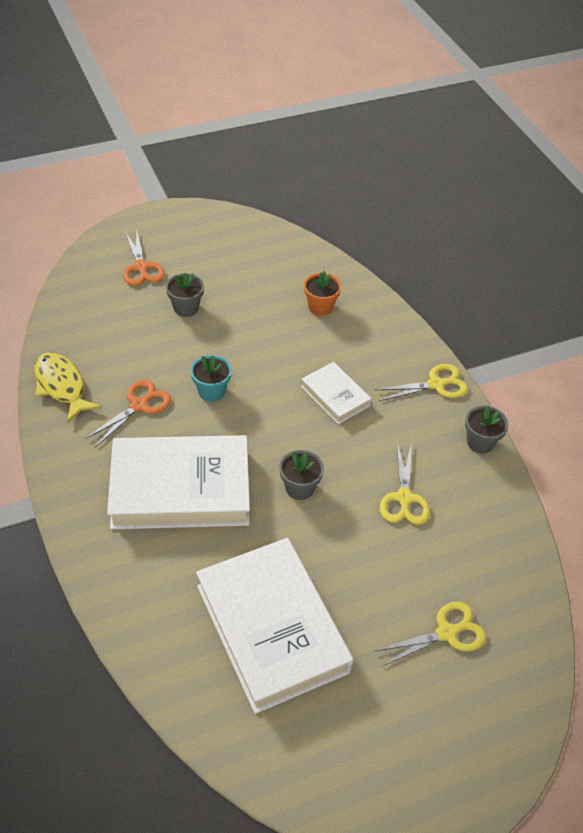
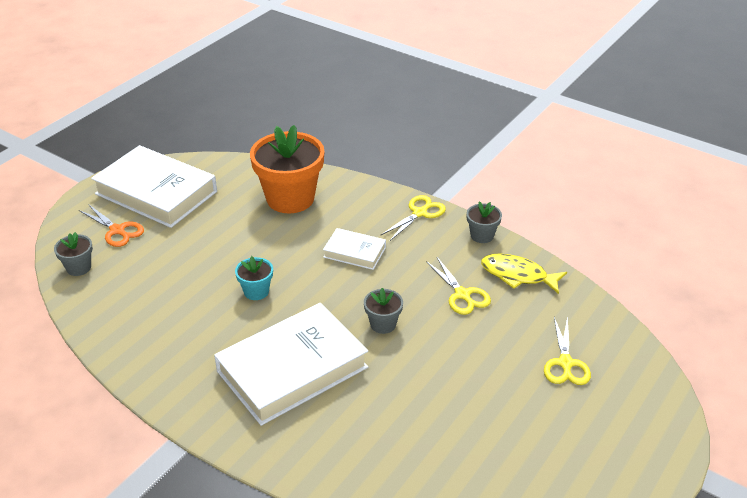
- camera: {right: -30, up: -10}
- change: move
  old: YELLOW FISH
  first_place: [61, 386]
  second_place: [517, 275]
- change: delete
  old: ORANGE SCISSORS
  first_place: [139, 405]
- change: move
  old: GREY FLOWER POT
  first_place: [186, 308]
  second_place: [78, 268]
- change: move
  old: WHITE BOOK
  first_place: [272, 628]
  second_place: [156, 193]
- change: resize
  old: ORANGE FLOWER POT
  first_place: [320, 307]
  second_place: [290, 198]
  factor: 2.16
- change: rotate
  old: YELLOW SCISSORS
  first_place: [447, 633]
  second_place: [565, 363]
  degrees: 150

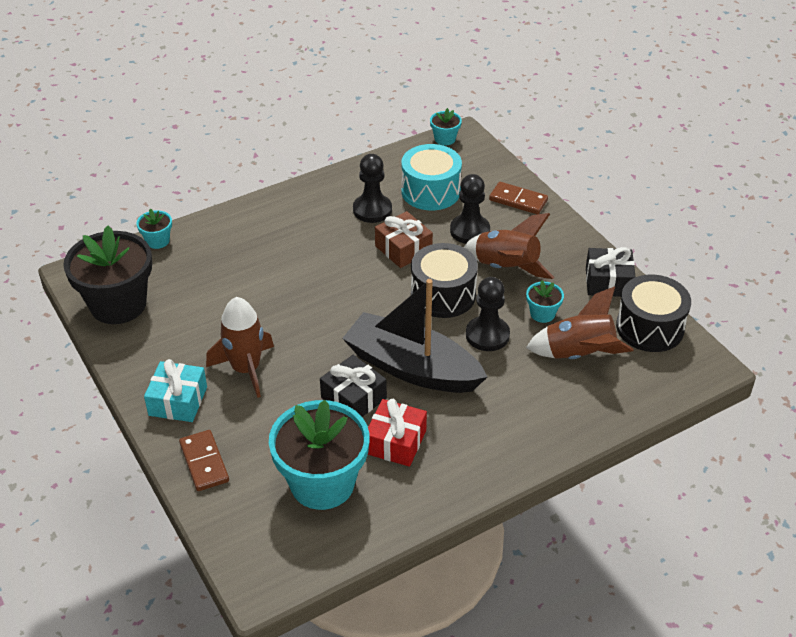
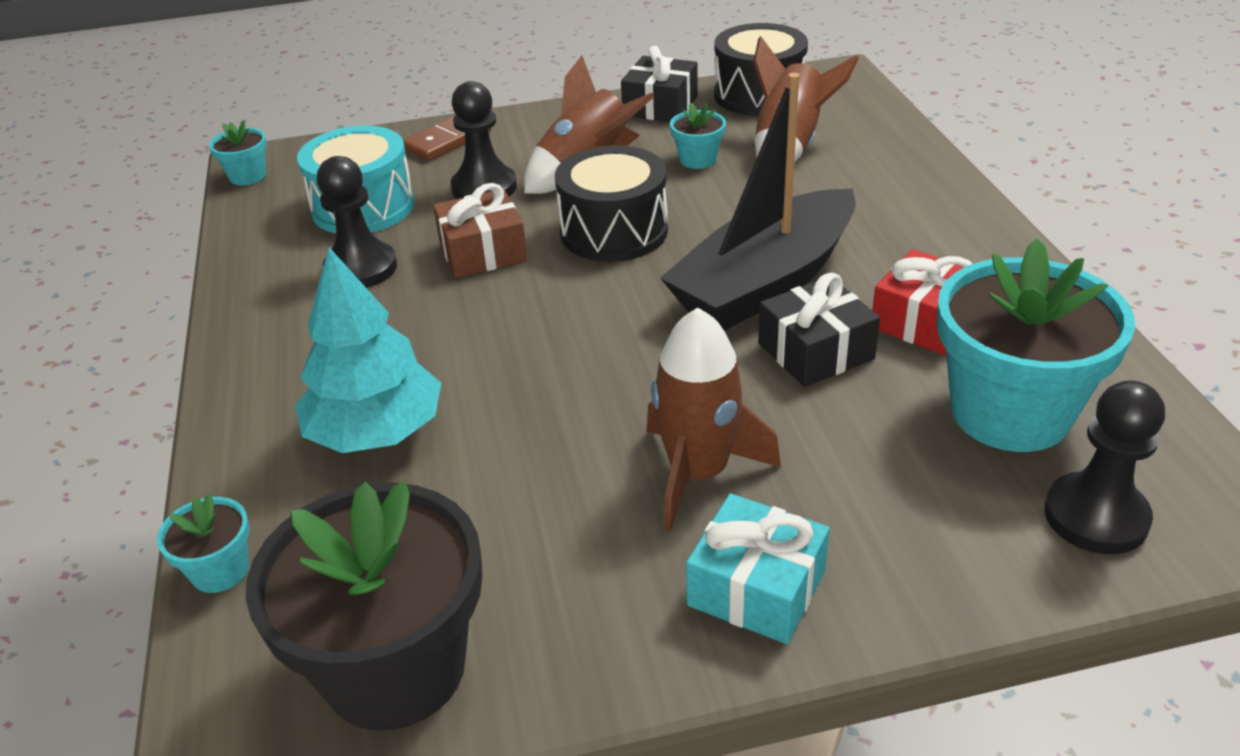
- camera: {right: -70, up: -5}
- change: delete
  old: BROWN DOMINO
  first_place: [204, 462]
- change: move
  old: BLACK PAWN
  first_place: [487, 335]
  second_place: [1095, 516]
- change: insert
  new: TURQUOISE TREE
  second_place: [376, 432]

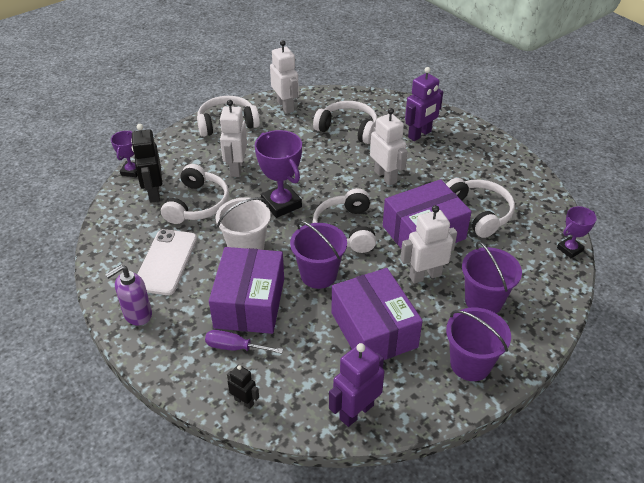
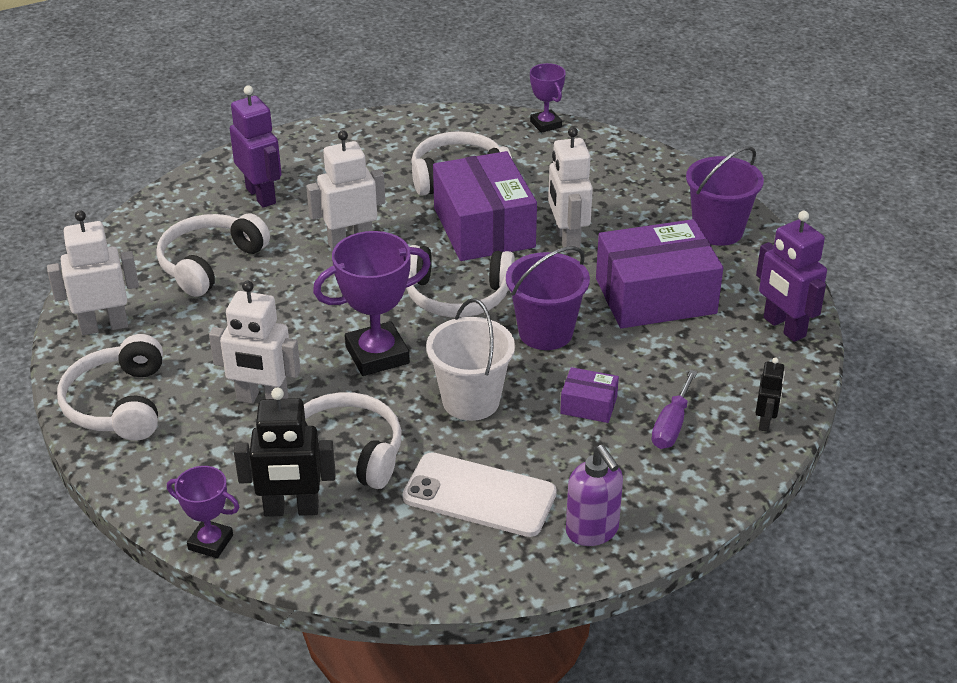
- camera: {right: -80, up: -5}
- change: resize
  old: PURPLE BOX
  first_place: [249, 303]
  second_place: [588, 405]
  factor: 0.45
- change: rotate
  old: BLACK ROBOT
  first_place: [244, 401]
  second_place: [765, 422]
  degrees: 150
- change: delete
  old: PURPLE BUCKET
  first_place: [483, 301]

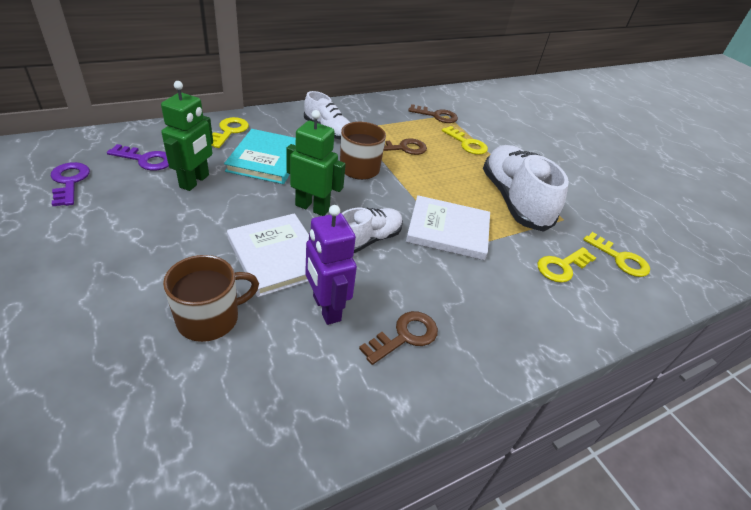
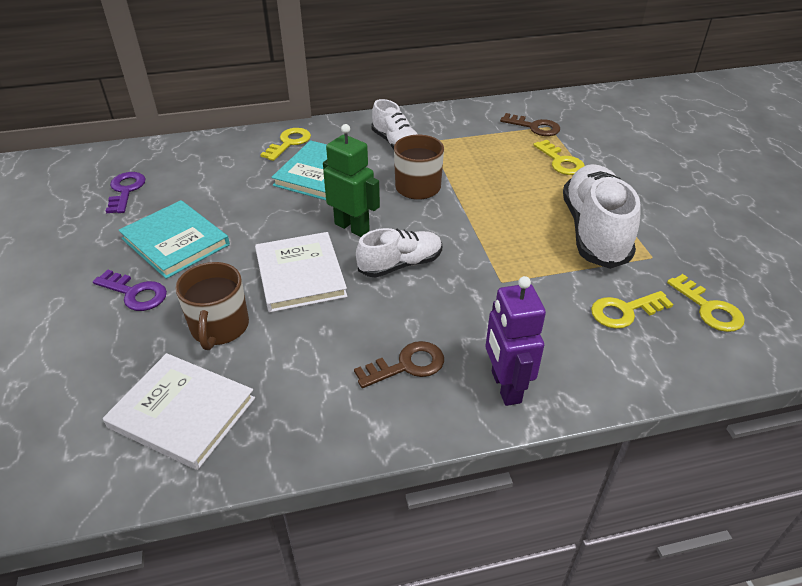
- camera: {right: 20, up: 0}
- change: move
  old: PURPLE KEY
  first_place: [146, 160]
  second_place: [135, 293]
- change: delete
  old: GREEN ROBOT
  first_place: [195, 181]
- change: rotate
  old: BROWN MUG
  first_place: [210, 318]
  second_place: [219, 327]
  degrees: 105
- change: move
  old: PURPLE ROBOT
  first_place: [326, 308]
  second_place: [505, 387]
- change: delete
  old: BROWN KEY
  first_place: [403, 148]
- change: move
  old: WHITE BOOK
  first_place: [448, 230]
  second_place: [182, 413]
- change: insert
  new: TURQUOISE BOOK
  second_place: [175, 242]

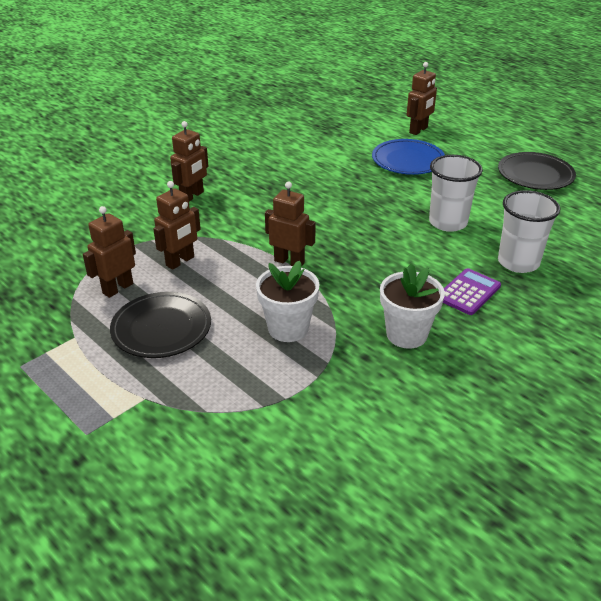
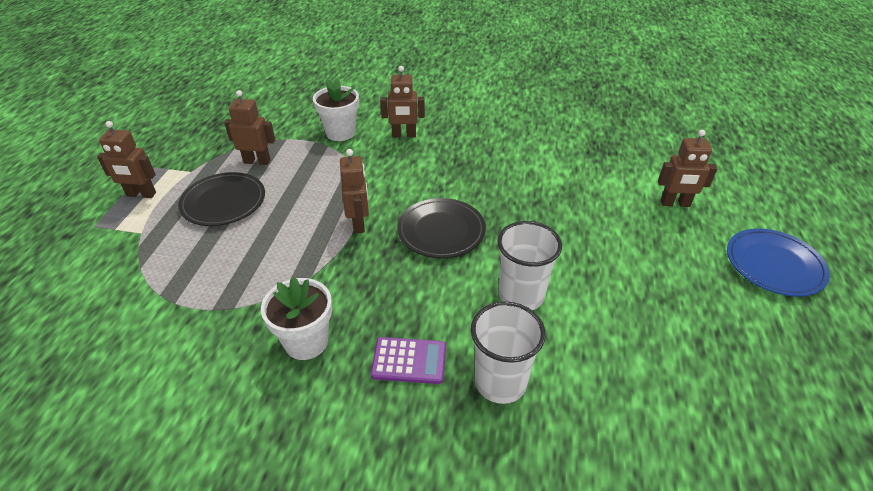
- camera: {right: 55, up: 5}
- change: move
  old: BROWN ROBOT
  first_place: [180, 261]
  second_place: [141, 194]
- change: move
  old: WHITE FLOWER POT
  first_place: [288, 328]
  second_place: [340, 133]
- change: move
  old: BLUE PLATE
  first_place: [408, 160]
  second_place: [774, 265]
- change: move
  old: BLACK PLATE
  first_place: [535, 175]
  second_place: [441, 231]

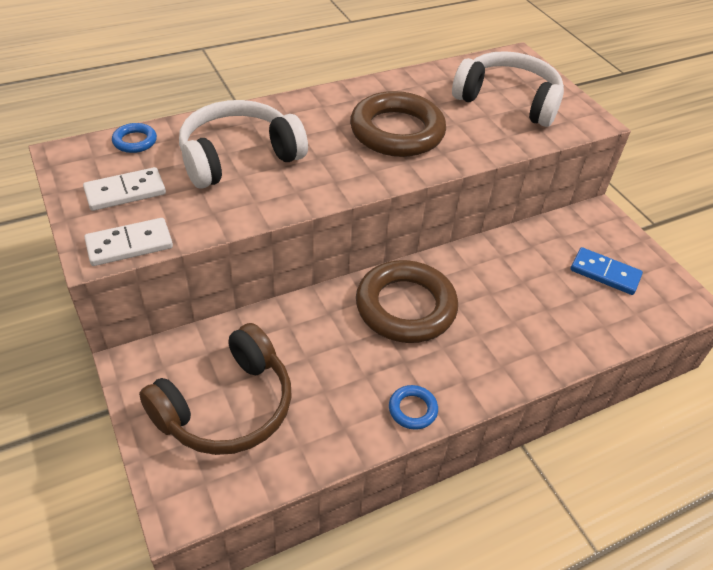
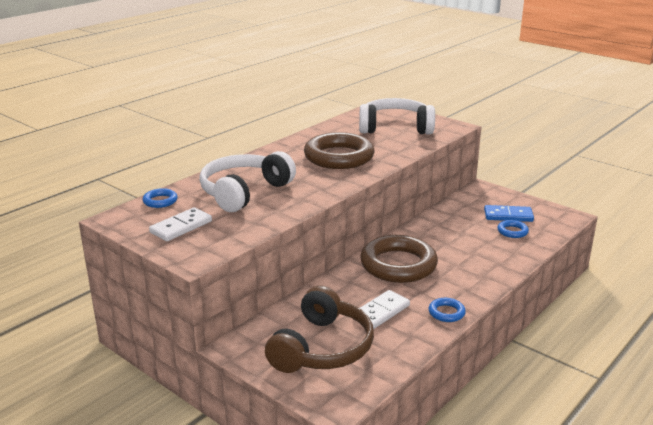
- camera: {right: -20, up: -20}
- change: move
  old: WHITE DOMINO
  first_place: [129, 244]
  second_place: [381, 311]
- change: insert
  new: BLUE RING
  second_place: [512, 231]

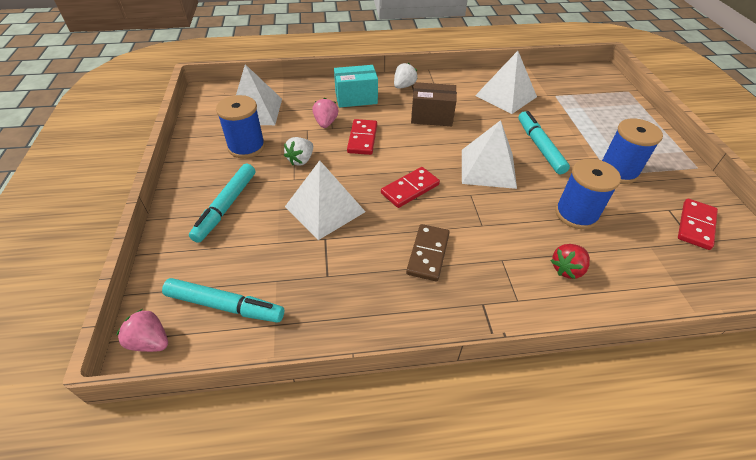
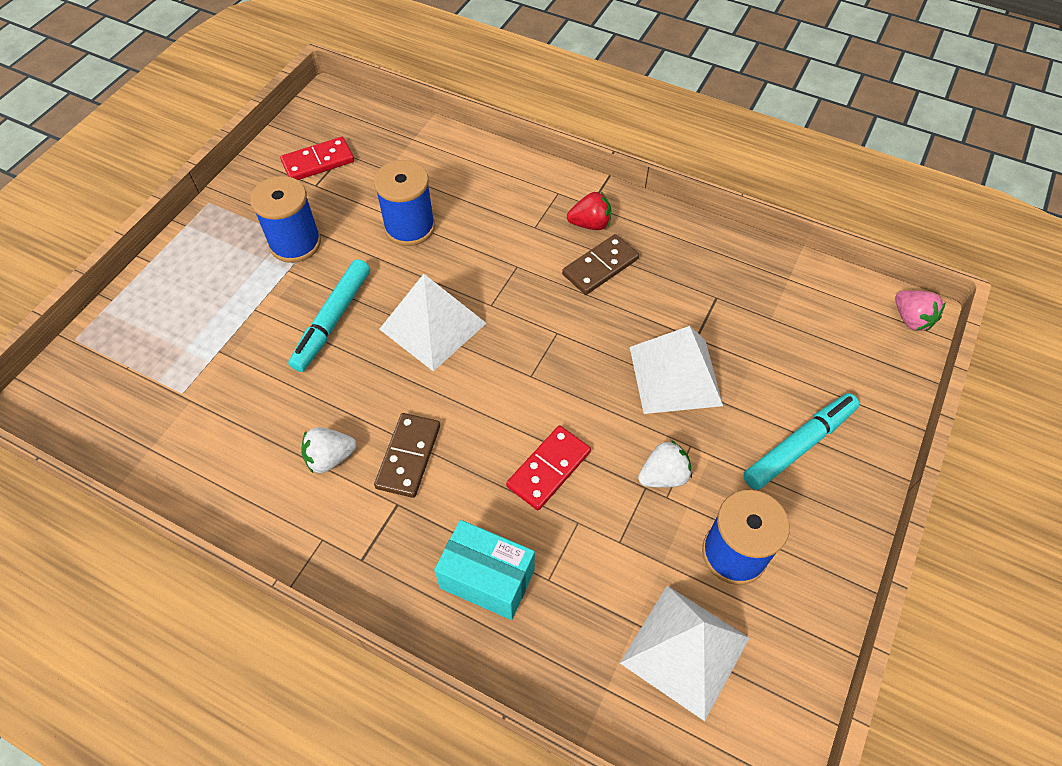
- camera: {right: -145, up: 10}
- change: delete
  old: TURQUOISE MARKER
  first_place: [225, 306]
- change: delete
  old: PINK STRAWBERRY
  first_place: [326, 123]
- change: delete
  old: RED DOMINO
  first_place: [410, 189]
- change: move
  old: WHITE STRAWBERRY
  first_place: [404, 86]
  second_place: [330, 458]
- change: replace
  old: BROWN BOX
  new: BROWN DOMINO
  first_place: [431, 116]
  second_place: [408, 456]
- change: delete
  old: WHITE PYRAMID
  first_place: [506, 96]
- change: move
  old: RED STRAWBERRY
  first_place: [567, 269]
  second_place: [590, 224]

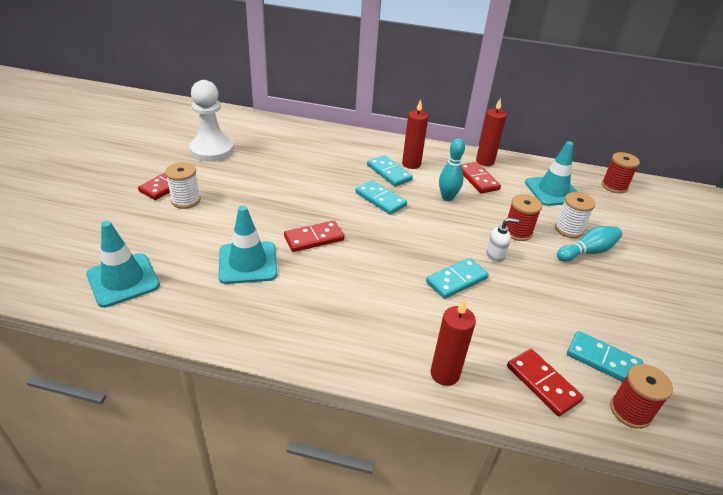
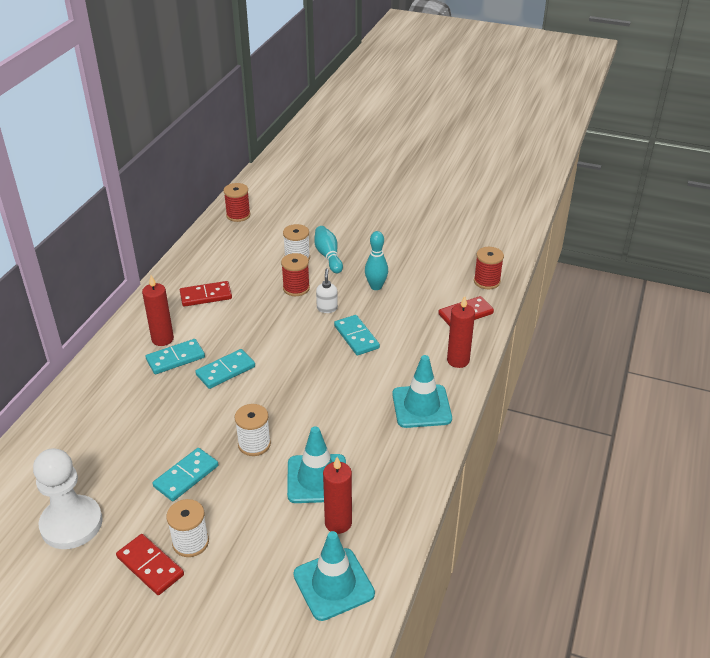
- camera: {right: -80, up: 0}
- change: delete
  old: RED DOMINO
  first_place: [314, 238]
- change: move
  old: TURQUOISE BOWLING PIN
  first_place: [447, 197]
  second_place: [376, 286]
- change: move
  old: RED CANDLE
  first_place: [485, 161]
  second_place: [338, 523]
- change: move
  old: TURQUOISE TRAFFIC CONE
  first_place: [553, 191]
  second_place: [421, 406]
- change: move
  old: TURQUOISE DOMINO
  first_place: [602, 360]
  second_place: [186, 476]
- change: insert
  new: WHITE SPOOL
  second_place: [254, 444]

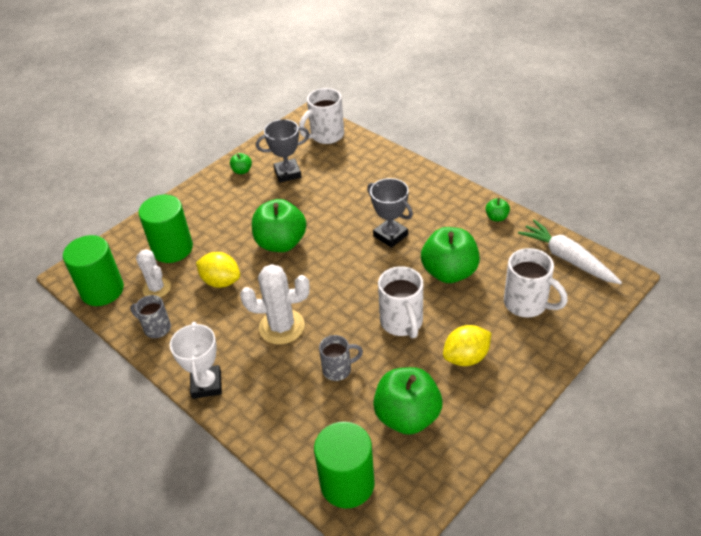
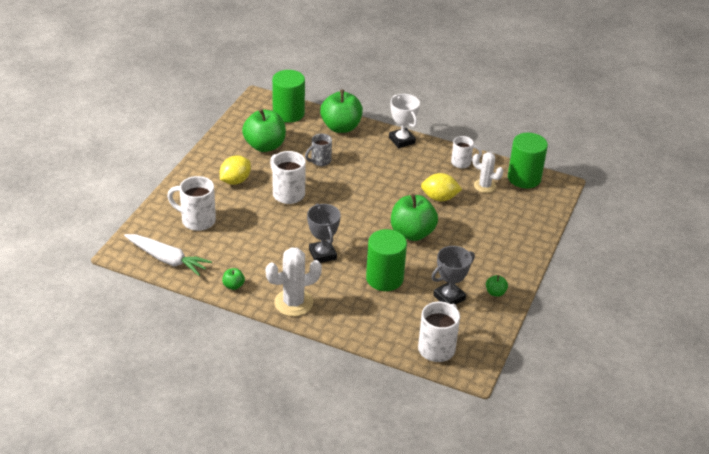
- camera: {right: 155, up: -5}
- change: recolor
  old: GREY MUG
  new: WHITE MUG
  first_place: [156, 328]
  second_place: [462, 163]
- change: move
  old: GREEN CYLINDER
  first_place: [172, 249]
  second_place: [384, 278]
- change: move
  old: WHITE CACTUS
  first_place: [282, 327]
  second_place: [293, 303]
- change: rotate
  old: GREY TROPHY
  first_place: [390, 235]
  second_place: [322, 254]
  degrees: 45
- change: move
  old: GREEN APPLE
  first_place: [449, 272]
  second_place: [341, 127]

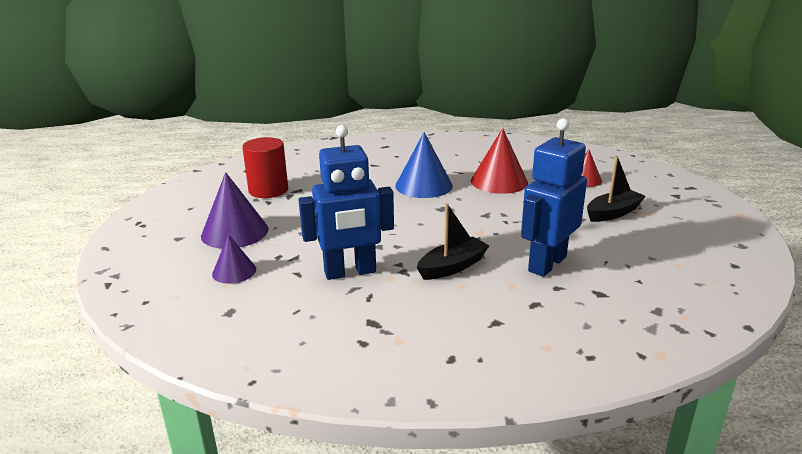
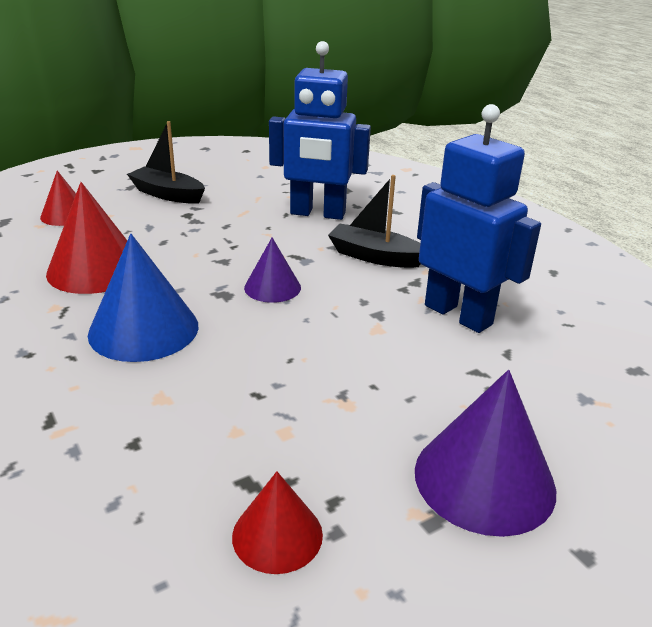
- camera: {right: -120, up: 5}
- change: move
  old: PURPLE CONE
  first_place: [234, 271]
  second_place: [272, 287]
- change: replace
  old: RED CYLINDER
  new: RED CONE
  first_place: [268, 190]
  second_place: [277, 535]

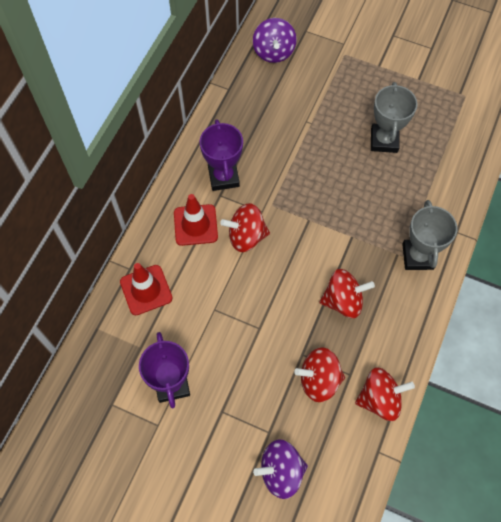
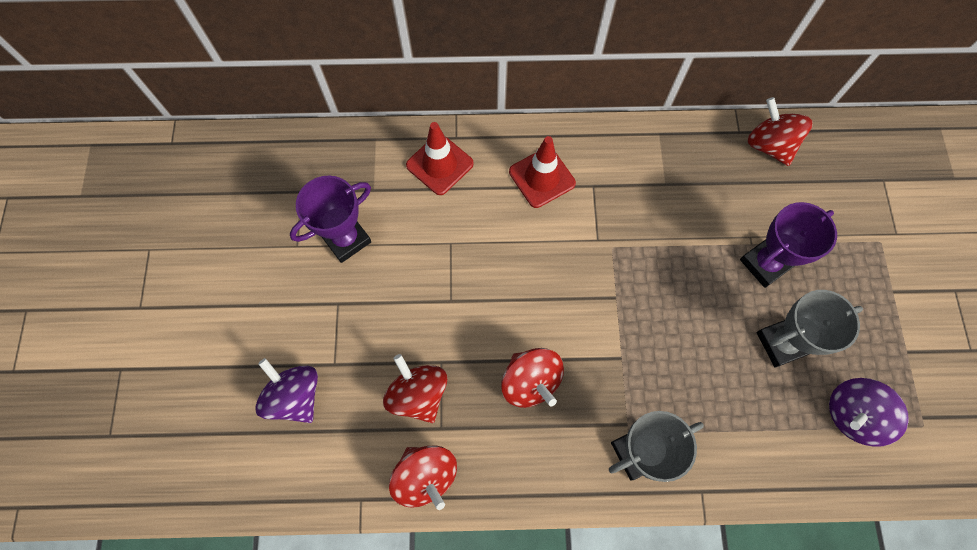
- camera: {right: 65, up: 5}
- change: move
  old: PURPLE TROPHY
  first_place: [223, 177]
  second_place: [765, 263]
- change: move
  old: RED SPINNING TOP
  first_place: [246, 236]
  second_place: [769, 145]
- change: move
  old: PURPLE SPINNING TOP
  first_place: [273, 52]
  second_place: [852, 415]

